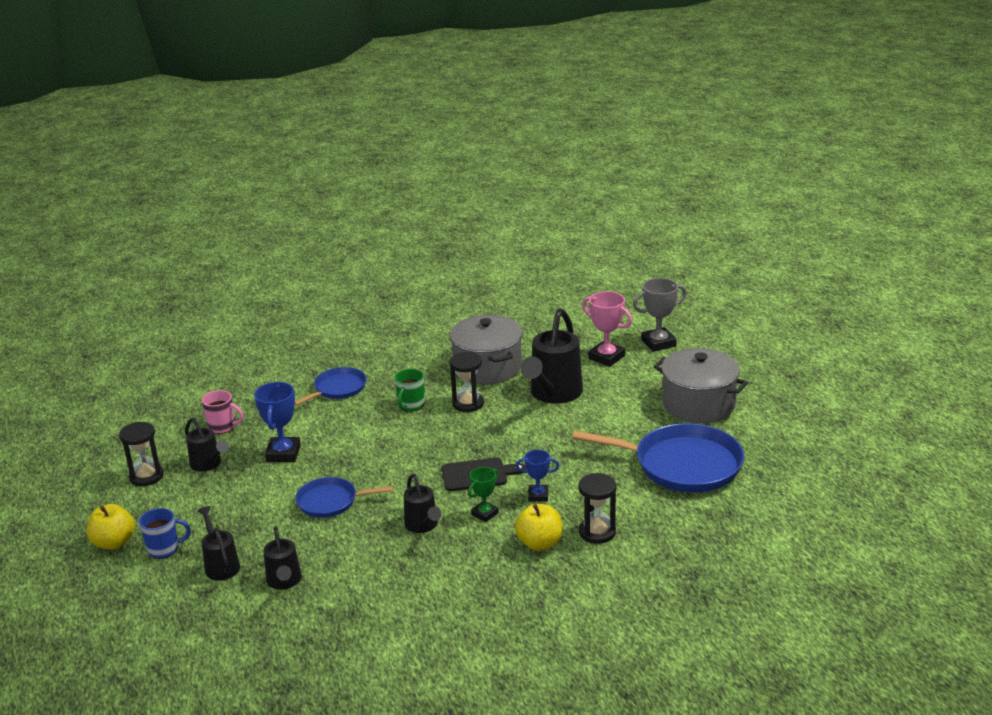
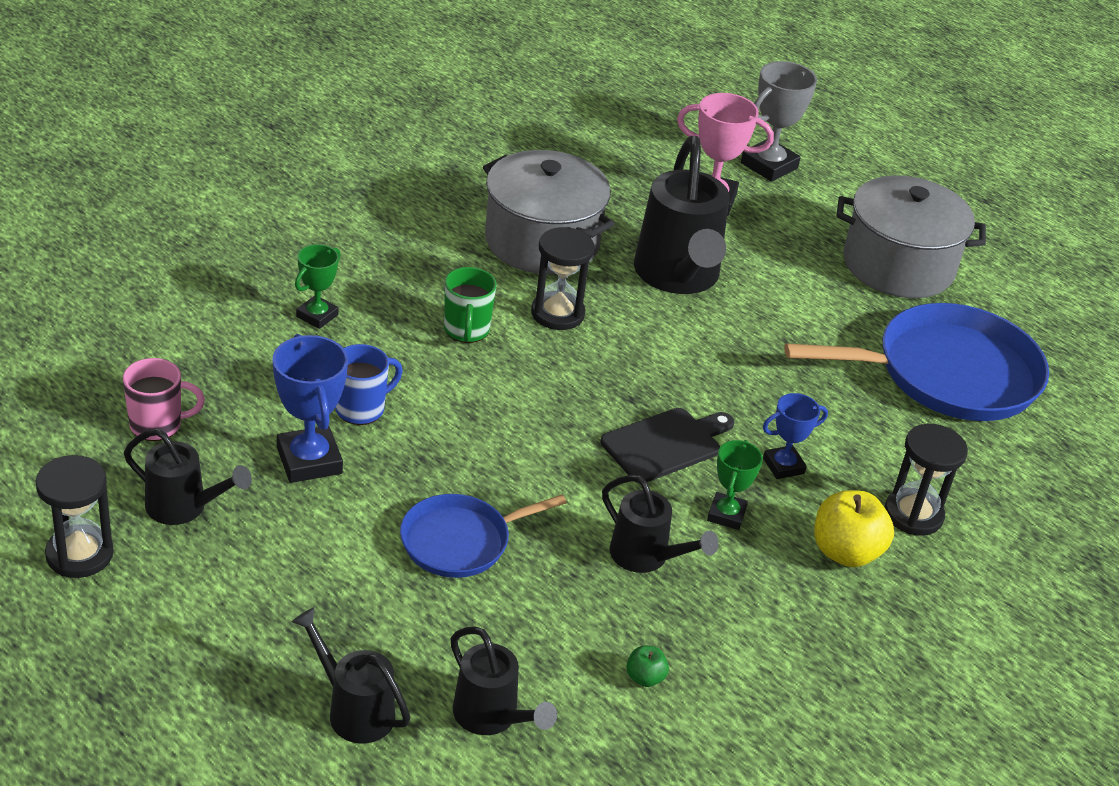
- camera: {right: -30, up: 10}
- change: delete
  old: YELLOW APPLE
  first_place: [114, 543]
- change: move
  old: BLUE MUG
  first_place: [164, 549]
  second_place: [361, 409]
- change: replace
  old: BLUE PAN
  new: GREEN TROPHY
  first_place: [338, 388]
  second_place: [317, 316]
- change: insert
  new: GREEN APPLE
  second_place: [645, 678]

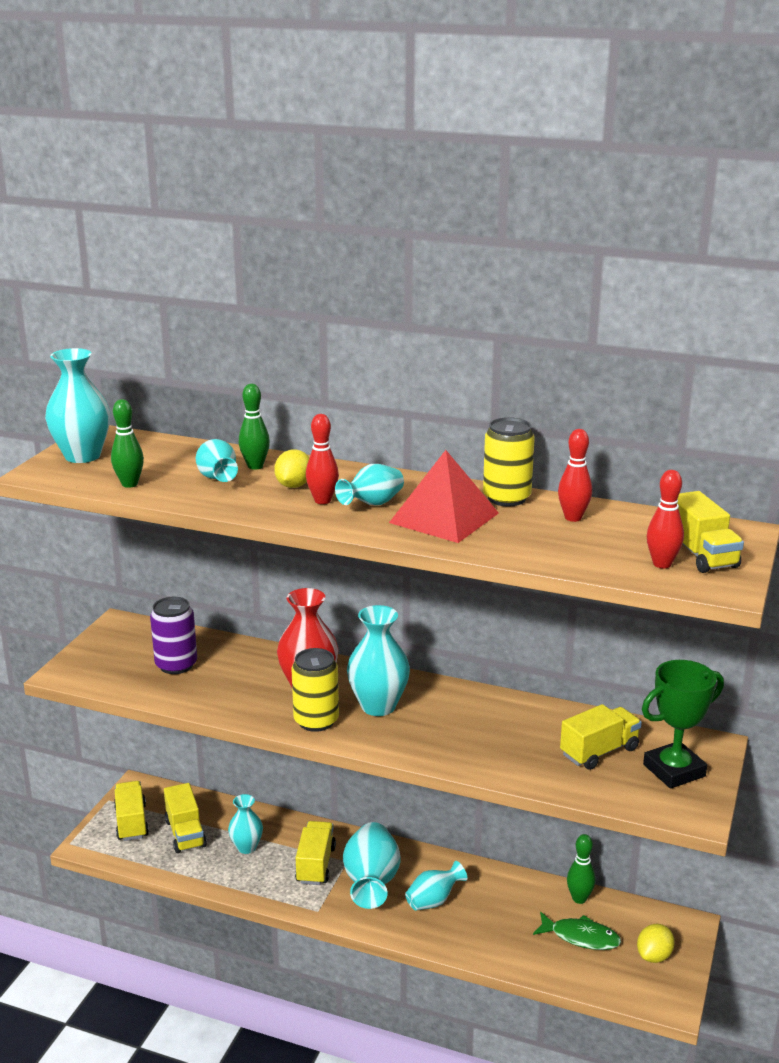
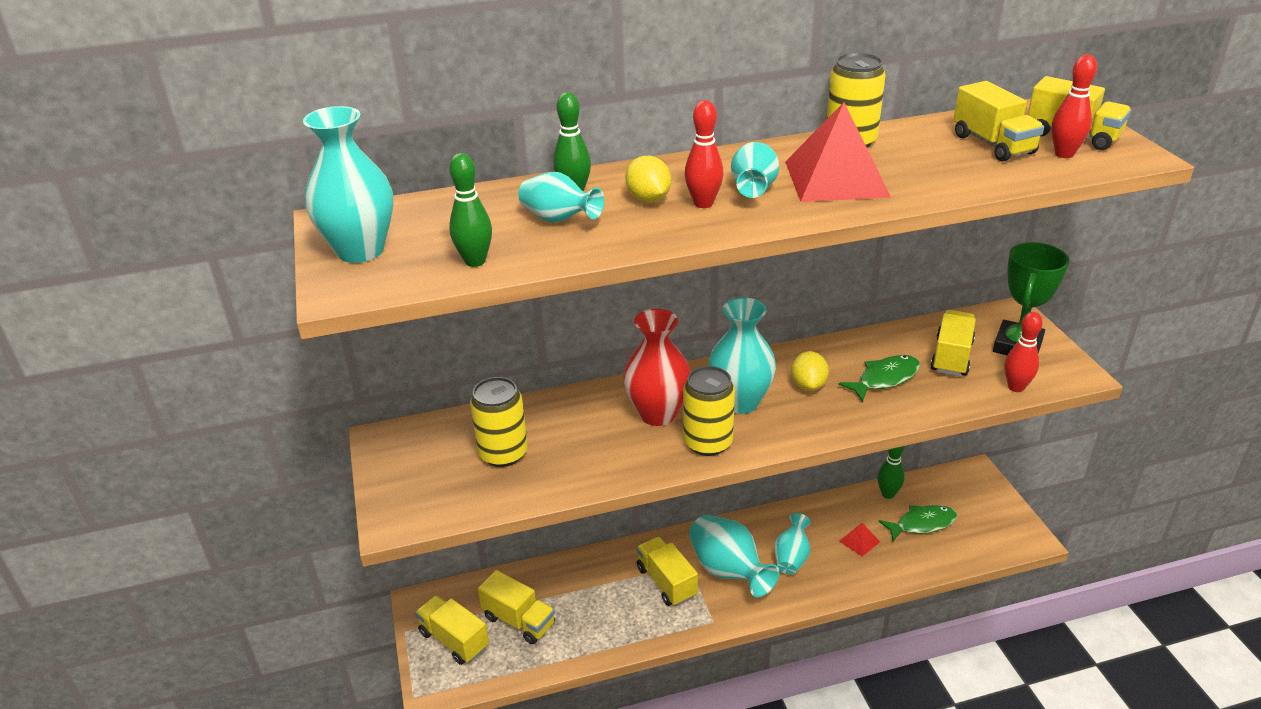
- camera: {right: -35, up: 10}
- change: recolor
  old: PURPLE CAN
  new: YELLOW CAN
  first_place: [176, 665]
  second_place: [503, 453]
- change: delete
  old: TURQUOISE VASE
  first_place: [246, 847]
- change: move
  old: RED BOWLING PIN
  first_place: [573, 518]
  second_place: [1016, 387]
- change: move
  old: YELLOW LEMON
  first_place: [654, 956]
  second_place: [808, 385]
- change: insert
  new: GREEN FISH
  second_place: [884, 379]
- change: insert
  new: RED PYRAMID
  second_place: [859, 541]
- change: insert
  new: YELLOW TRUCK
  second_place: [993, 144]

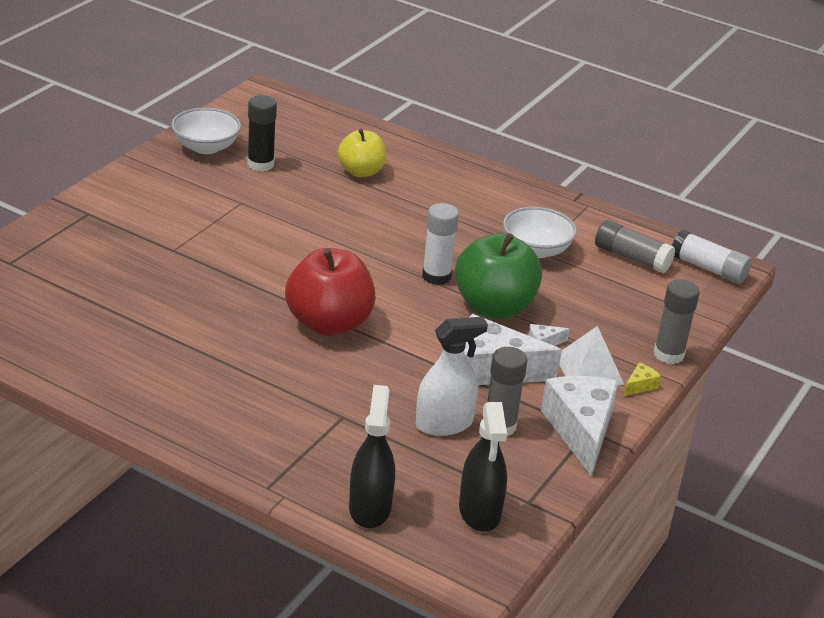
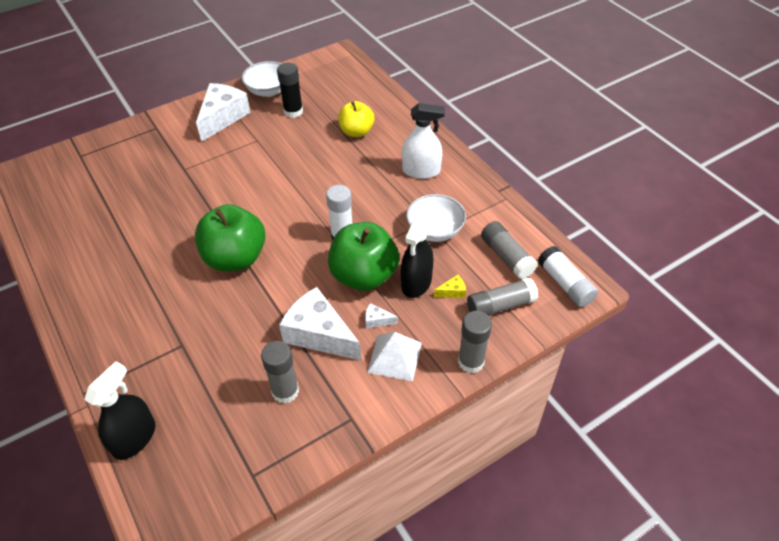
- camera: {right: 30, up: 15}
- change: recolor
  old: RED APPLE
  new: GREEN APPLE
  first_place: [329, 323]
  second_place: [235, 258]
- change: move
  old: WHITE SPRAY BOTTLE
  first_place: [444, 424]
  second_place: [421, 171]
- change: move
  old: BLACK SPRAY BOTTLE
  first_place: [479, 511]
  second_place: [416, 282]
- change: move
  old: WHITE CHEESE
  first_place: [581, 430]
  second_place: [223, 117]
- change: move
  old: YELLOW CHEESE
  first_place: [640, 386]
  second_place: [452, 292]
- change: insert
  new: GREY GLUE STICK
  second_place: [500, 306]

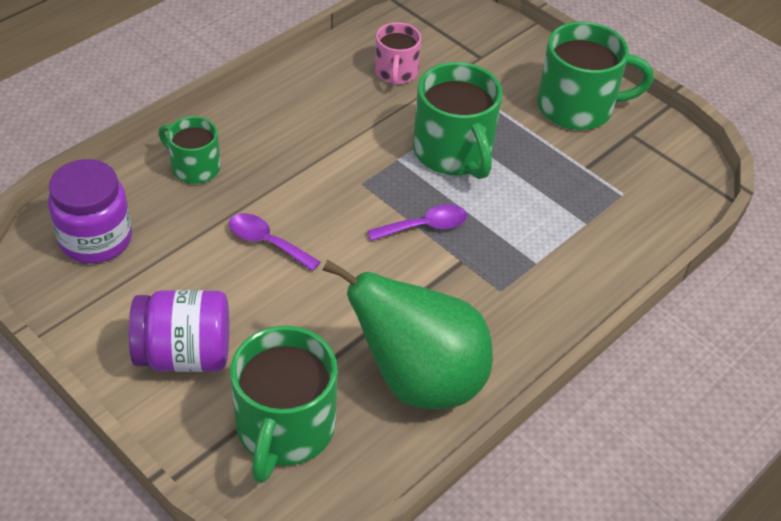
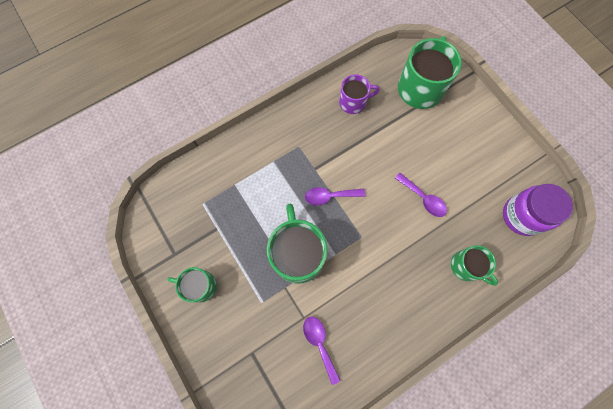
- camera: {right: -165, up: 25}
- change: delete
  old: PURPLE JAR
  first_place: [185, 354]
- change: replace
  old: GREEN PEAR
  new: PURPLE MUG
  first_place: [419, 380]
  second_place: [353, 102]
- change: replace
  old: PINK MUG
  new: PURPLE SPOON
  first_place: [396, 72]
  second_place: [319, 344]
- change: resize
  old: GREEN MUG
  first_place: [578, 107]
  second_place: [200, 286]
  factor: 0.59

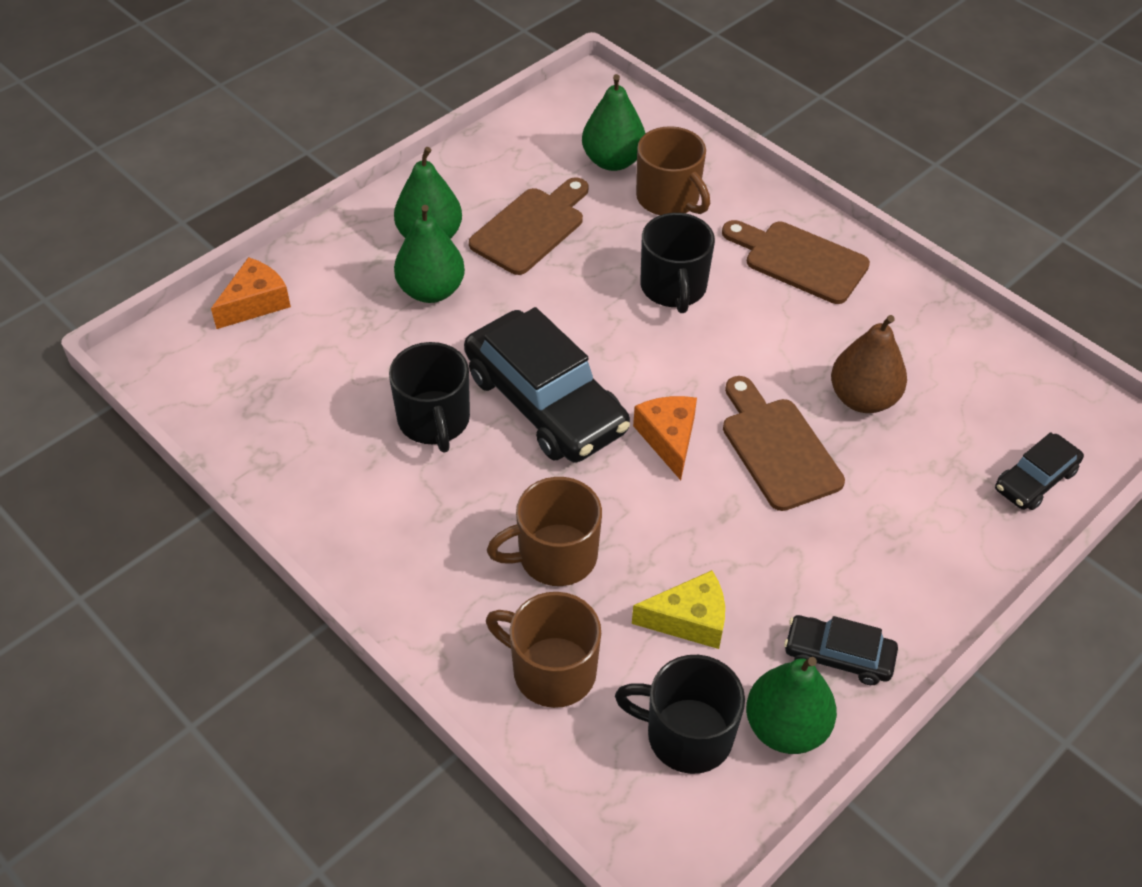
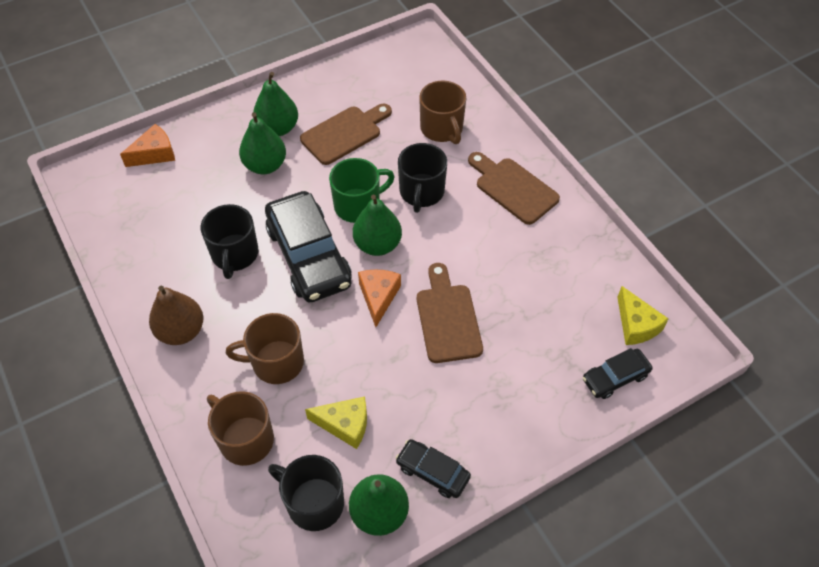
- camera: {right: 15, up: 5}
- change: move
  old: GREEN PEAR
  first_place: [612, 161]
  second_place: [377, 244]
- change: move
  old: BROWN PEAR
  first_place: [863, 398]
  second_place: [181, 331]
- change: insert
  new: GREEN MUG
  second_place: [358, 205]
- change: insert
  new: YELLOW CHEESE
  second_place: [636, 325]

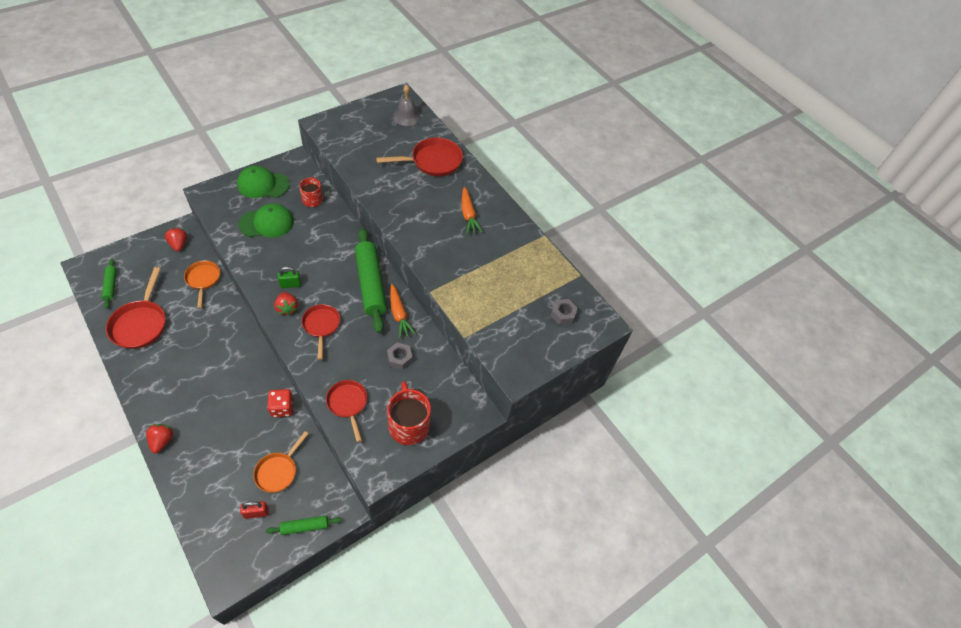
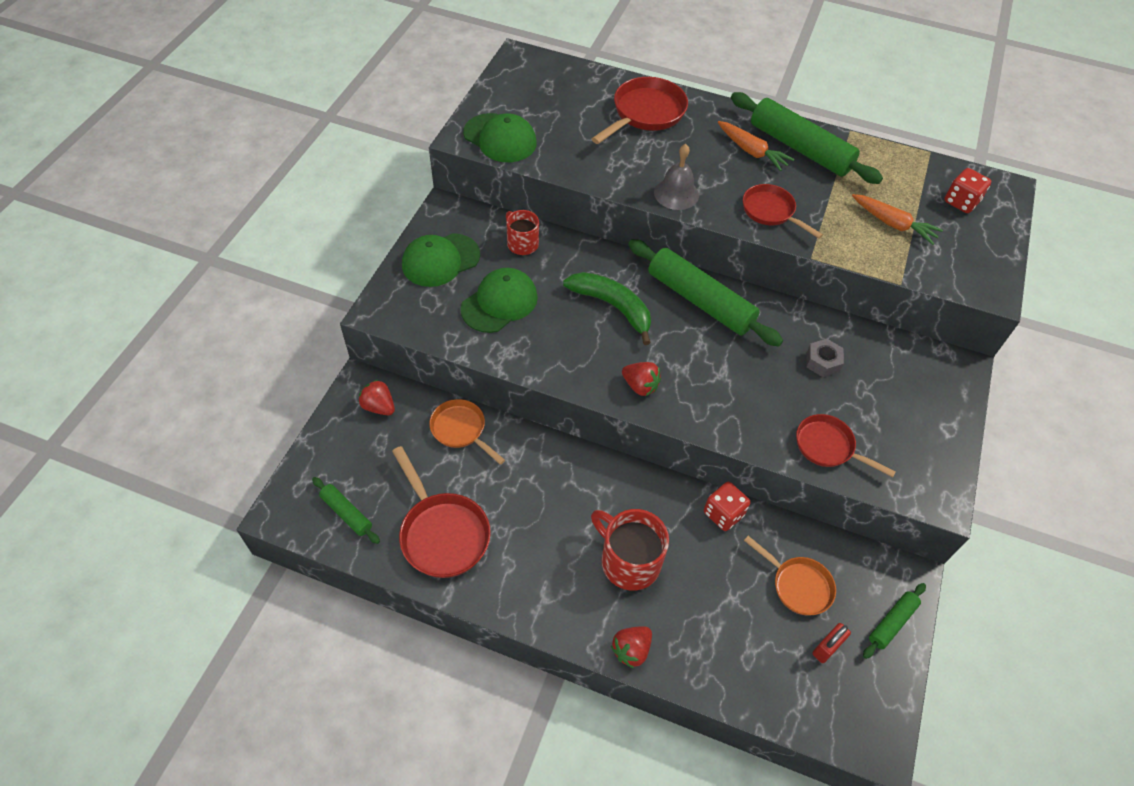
- camera: {right: -30, up: 0}
- change: rotate
  old: RED STRAWBERRY
  first_place: [162, 441]
  second_place: [631, 650]
  degrees: -105
- change: rotate
  old: ORANGE PAN
  first_place: [278, 471]
  second_place: [798, 585]
  degrees: -45
- change: delete
  old: GREEN PADLOCK
  first_place: [290, 284]
- change: move
  old: RED PAN
  first_place: [321, 326]
  second_place: [771, 211]
- change: move
  old: RED MUG
  first_place: [409, 424]
  second_place: [628, 561]
- change: move
  old: ORANGE CARROT
  first_place: [399, 314]
  second_place: [893, 224]
- change: move
  old: GREY BELL
  first_place: [406, 116]
  second_place: [676, 193]
- change: replace
  old: GREY NUT
  new: RED DICE
  first_place: [563, 314]
  second_place: [961, 202]
- change: insert
  new: GREEN CAP
  second_place: [500, 138]
- change: insert
  new: GREEN BANANA
  second_place: [612, 307]
- change: insert
  new: GREEN ROLLING PIN
  second_place: [800, 148]

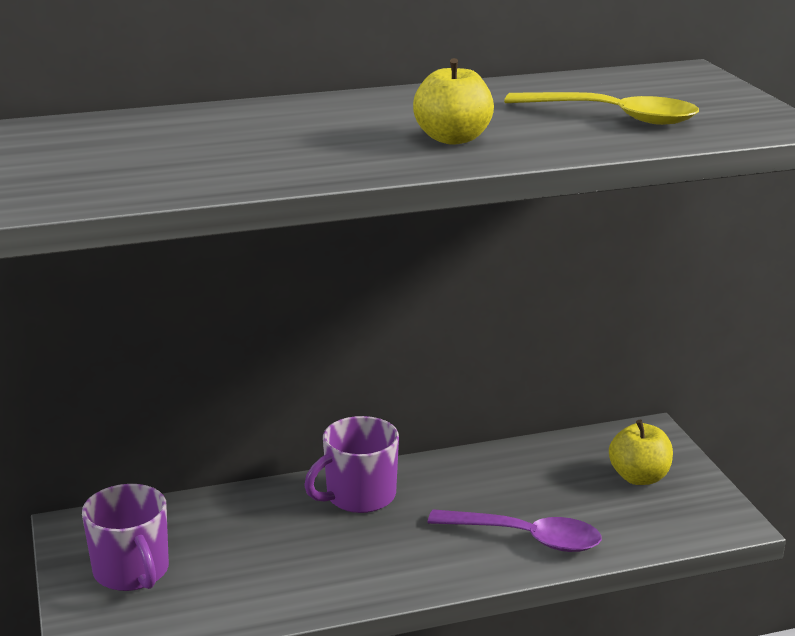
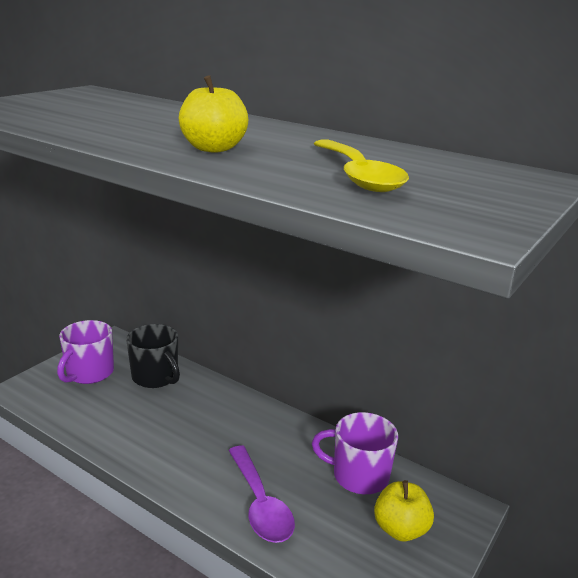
- camera: {right: 50, up: 0}
- change: move
  old: PURPLE MUG
  first_place: [359, 496]
  second_place: [358, 475]
- change: insert
  new: BLACK MUG
  second_place: [156, 377]

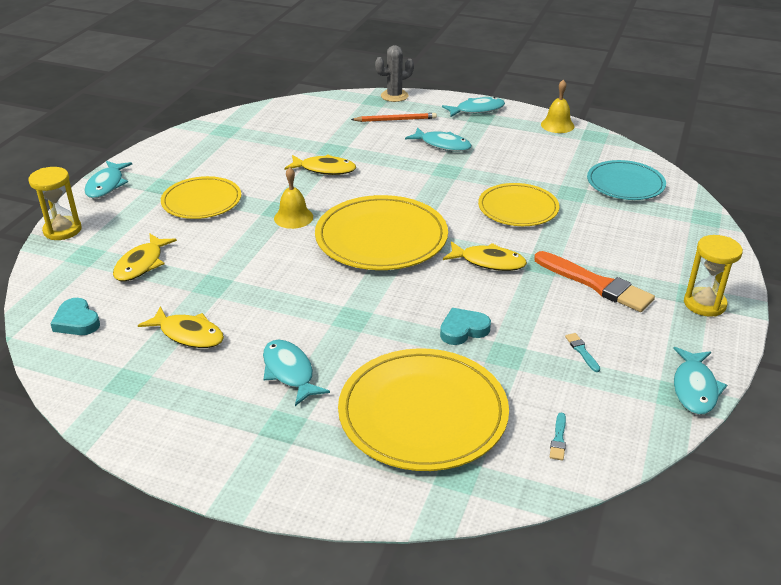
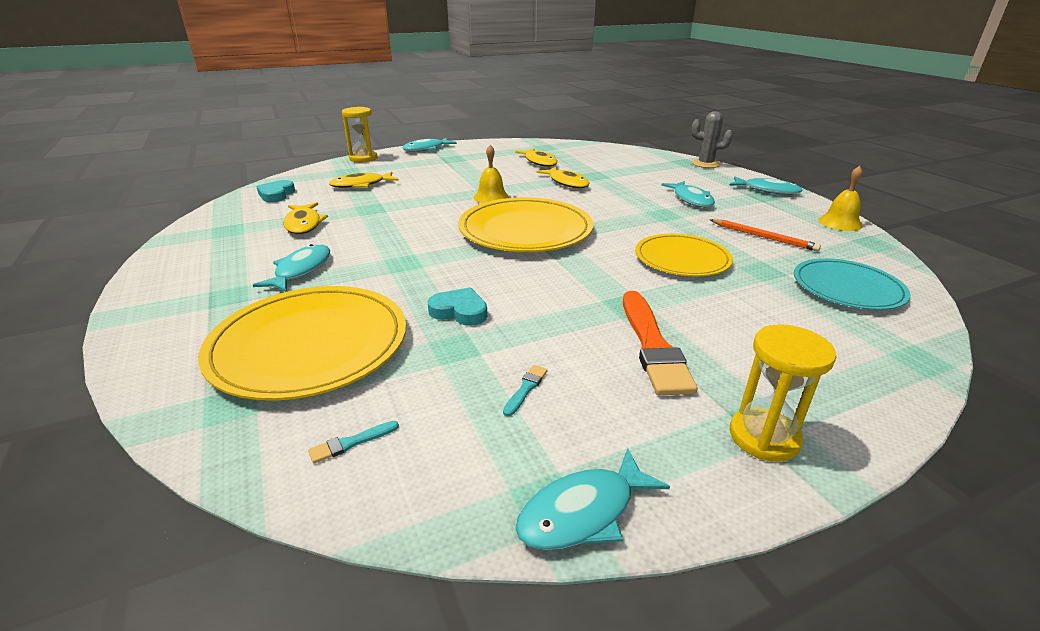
- camera: {right: 45, up: -5}
- change: delete
  old: YELLOW PLATE
  first_place: [201, 201]
- change: move
  old: ORANGE PENCIL
  first_place: [395, 120]
  second_place: [763, 237]
- change: move
  old: YELLOW FISH
  first_place: [488, 262]
  second_place: [539, 162]

